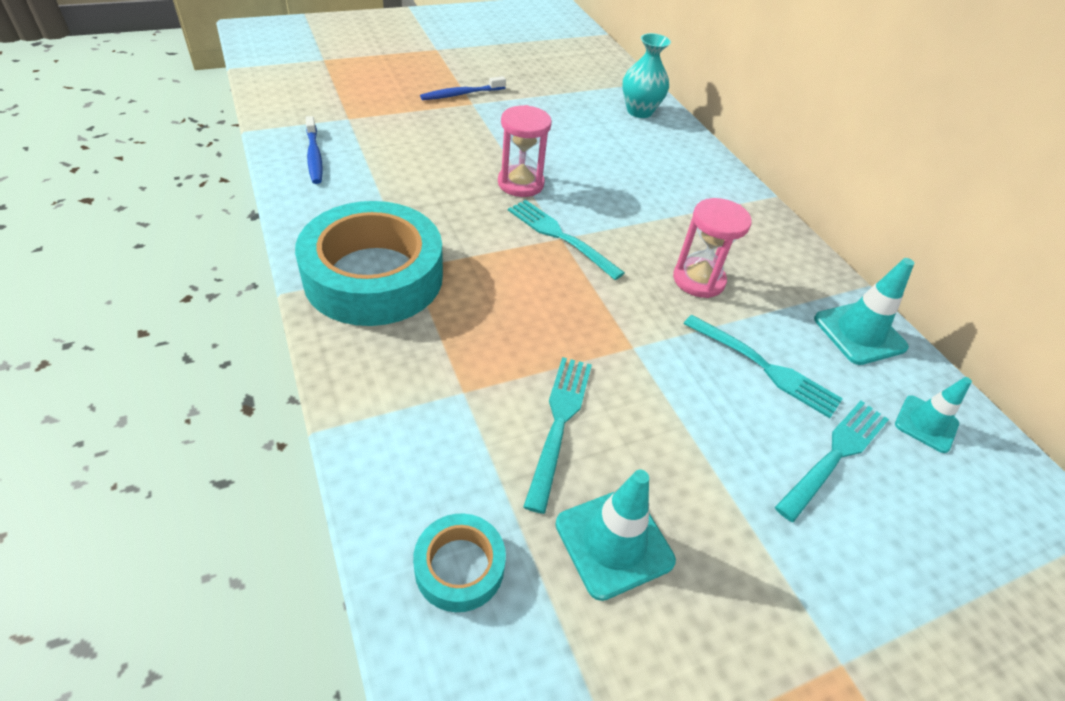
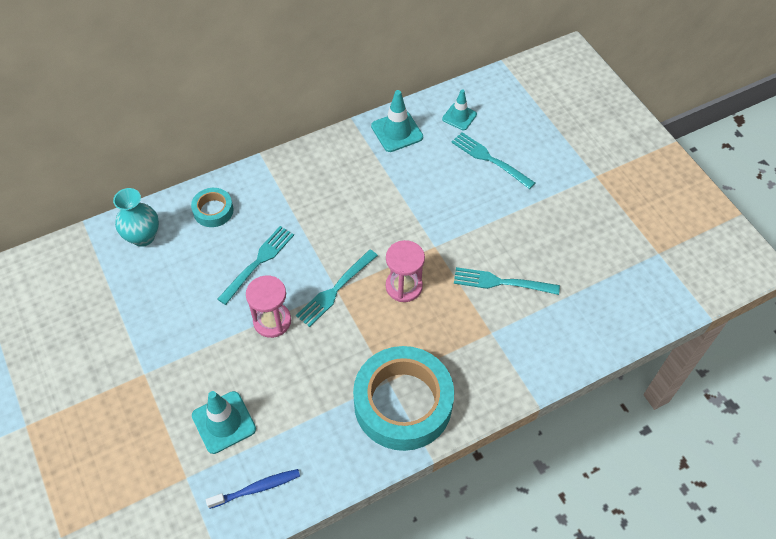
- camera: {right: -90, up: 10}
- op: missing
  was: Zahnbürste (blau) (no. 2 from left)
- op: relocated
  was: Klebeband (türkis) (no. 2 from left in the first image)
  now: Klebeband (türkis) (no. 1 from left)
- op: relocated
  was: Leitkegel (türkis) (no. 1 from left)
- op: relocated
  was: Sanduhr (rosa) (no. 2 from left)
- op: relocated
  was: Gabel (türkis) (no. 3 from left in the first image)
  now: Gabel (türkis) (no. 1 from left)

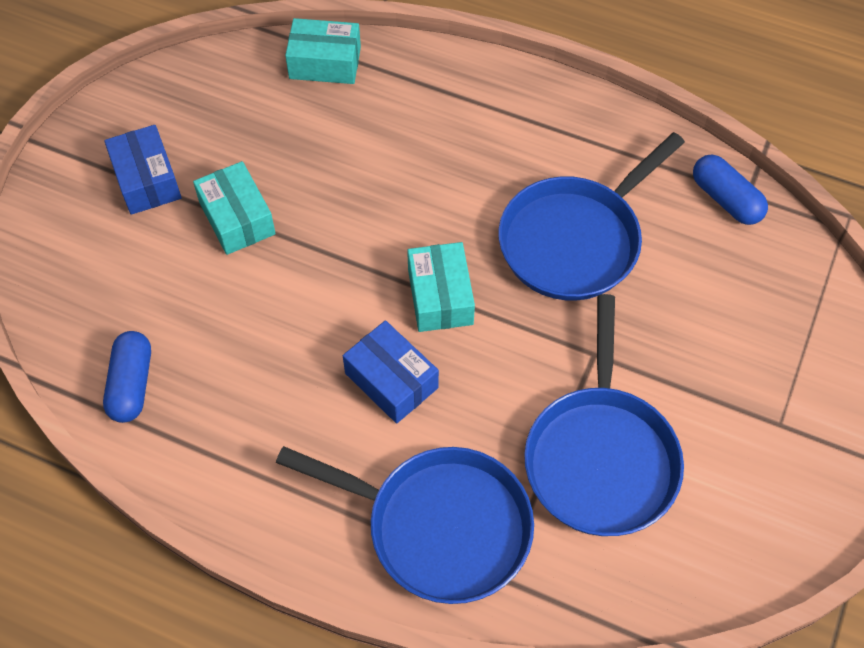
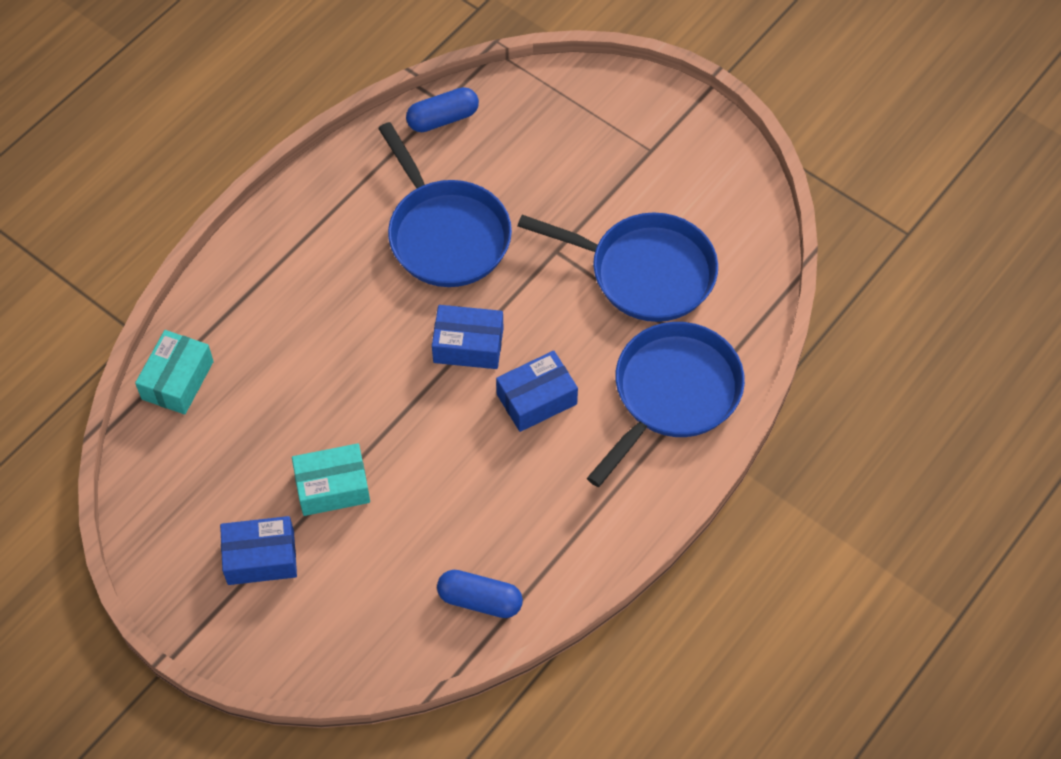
- camera: {right: -75, up: 0}
- op: colour
  was: Schachtel (türkis) (no. 3 from left)
  now: Schachtel (blau) (no. 2 from left)

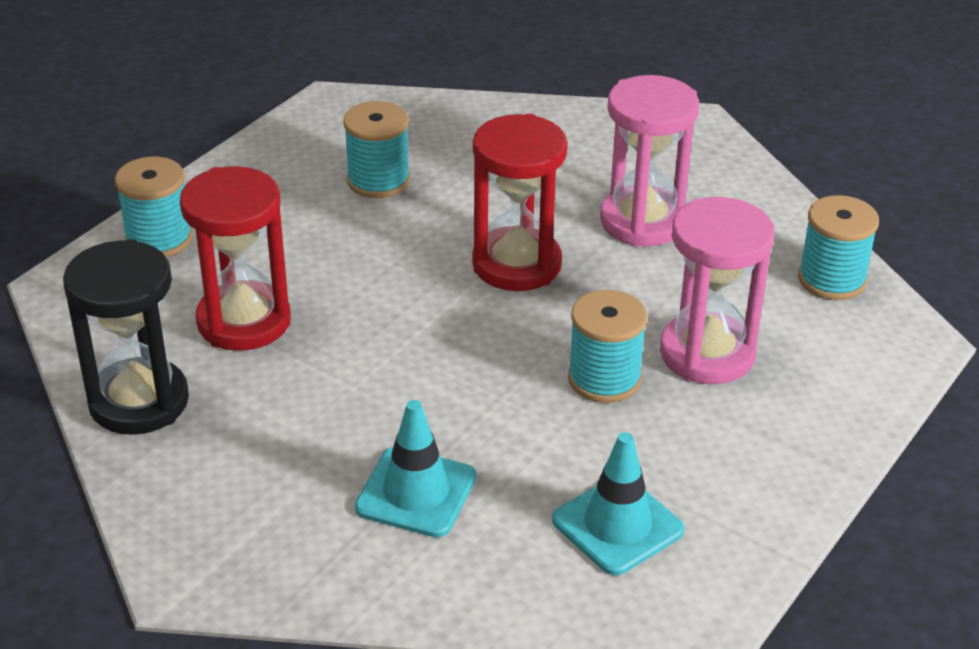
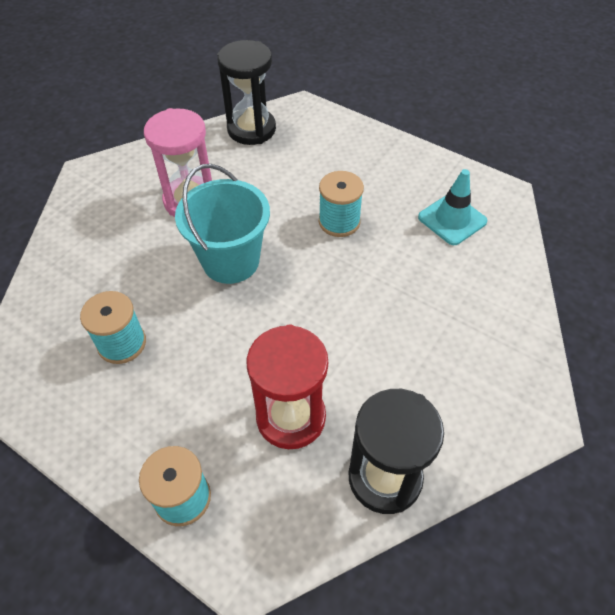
- camera: {right: -90, up: 15}
- op: missing
  was: Leitkegel (türkis) (no. 1 from left)
- op: missing
  was: Sanduhr (rosa) (no. 2 from left)
- op: exchanged
  was: Sanduhr (rot) (no. 2 from left)
  now: Eimer (türkis)
- op: exchanged
  was: Garnrolle (türkis) (no. 4 from left)
  now: Sanduhr (schwarz) (no. 1 from left)

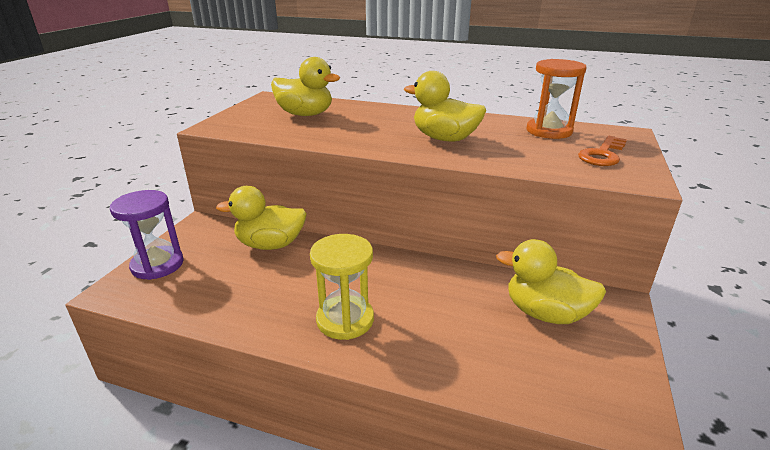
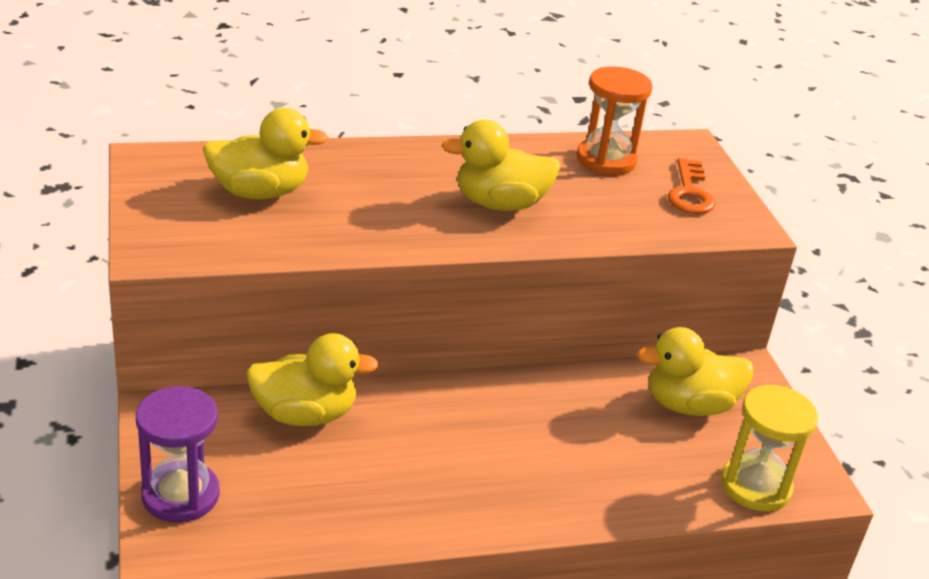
- camera: {right: -35, up: 5}
- op: relocated
  was: Sanduhr (gelb)
- op: spun
  was: Ente (gelb) (no. 1 from left in the first image)
  clockwise: -150

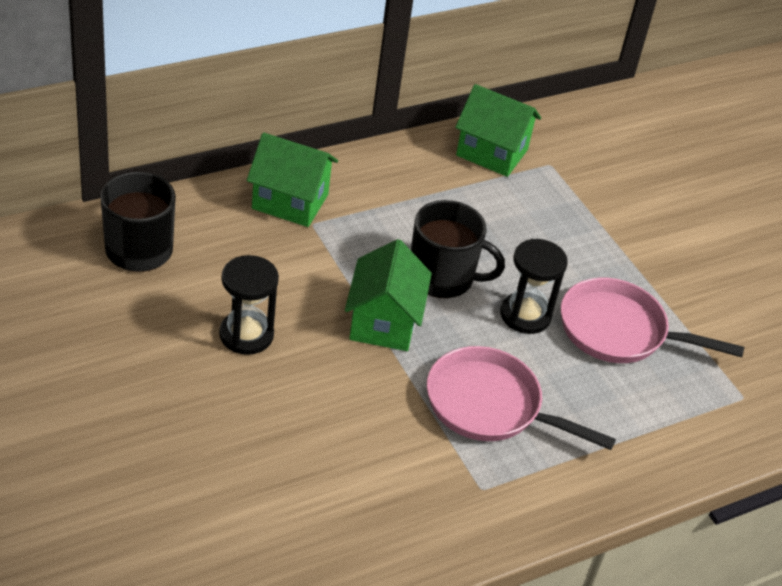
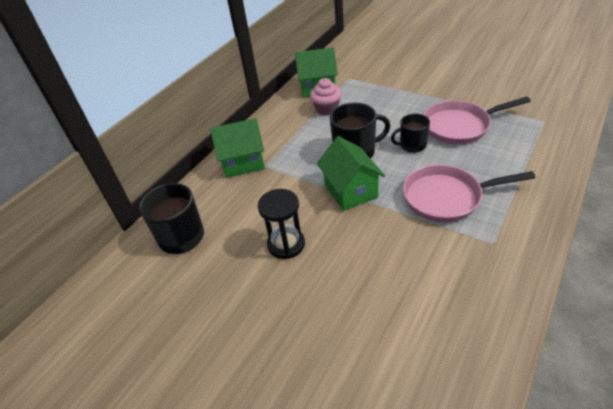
- camera: {right: -20, up: 0}
- op: appeared
  now: Muffin (rosa)
- op: exchanged
  was: Sanduhr (schwarz) (no. 2 from left)
  now: Tasse (schwarz) (no. 3 from left)

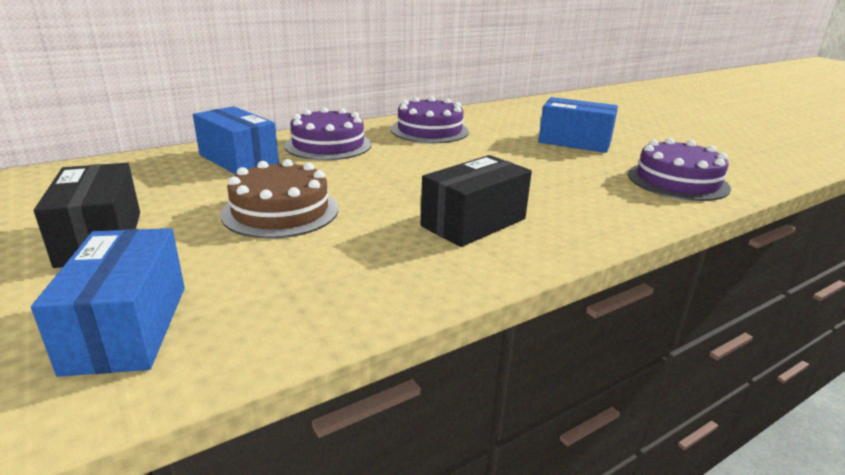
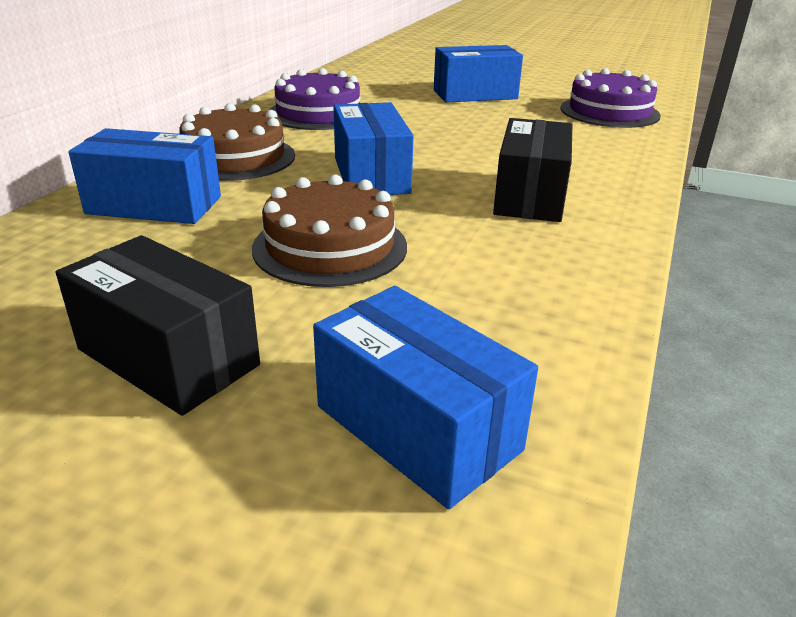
- camera: {right: -35, up: 5}
- op: appeared
  now: Schachtel (blau) (no. 2 from left)
- op: colour
  was: Kuchen (lila) (no. 1 from left)
  now: Kuchen (braun) (no. 1 from left)

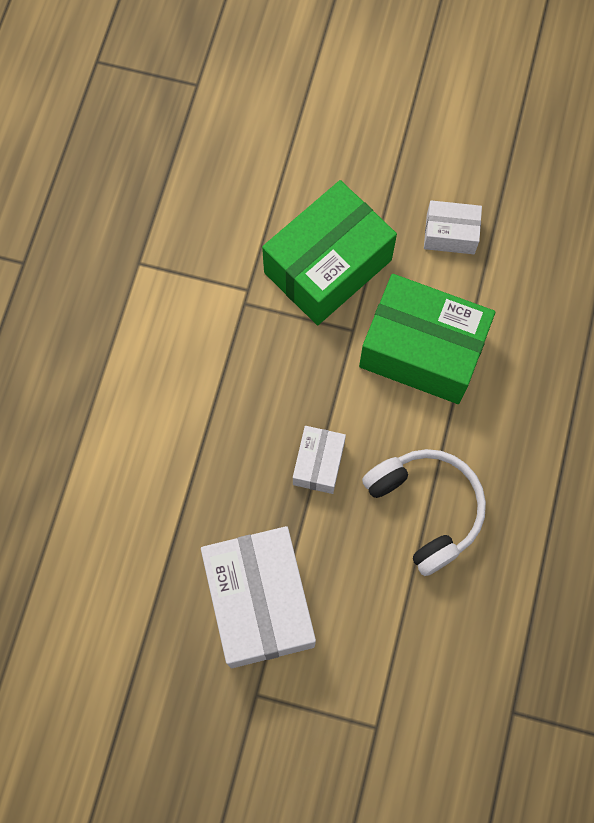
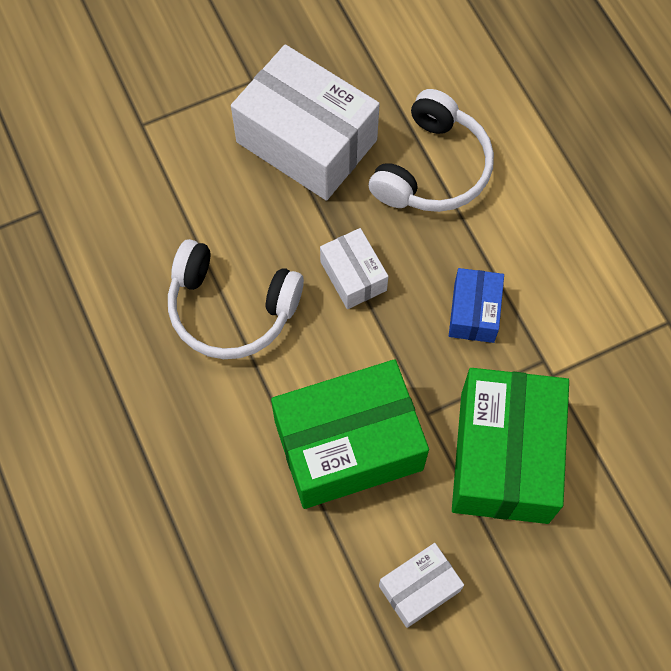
- camera: {right: 140, up: -5}
- op: appeared
  now: Kopfhörer (weiß) (no. 2 from left)
- op: appeared
  now: Schachtel (blau)

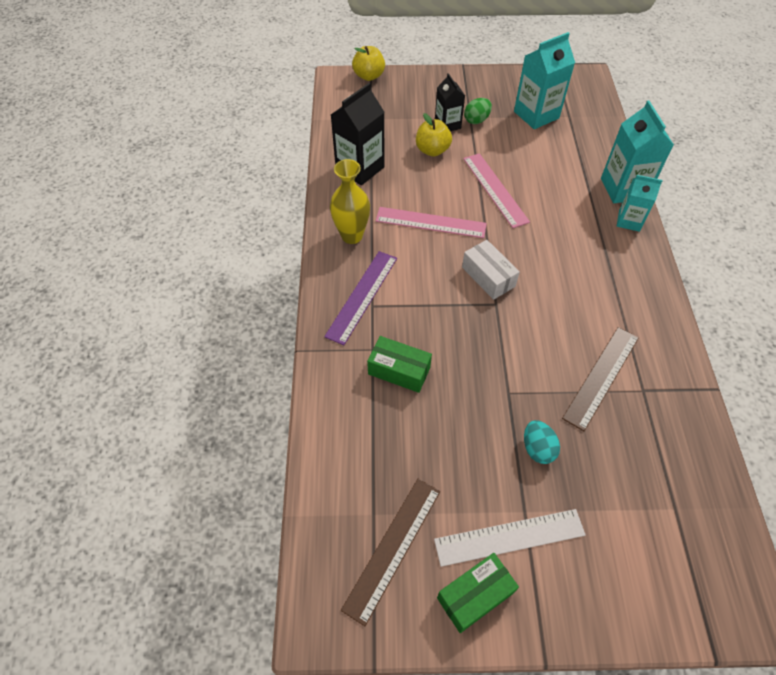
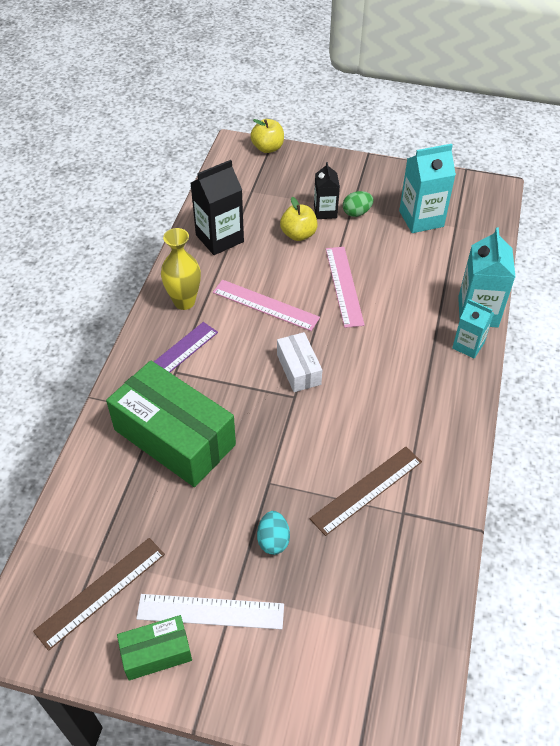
- camera: {right: 15, up: -5}
- op: size
  was: Schachtel (grün) (no. 1 from left in the first image)
  ratio: 2.01

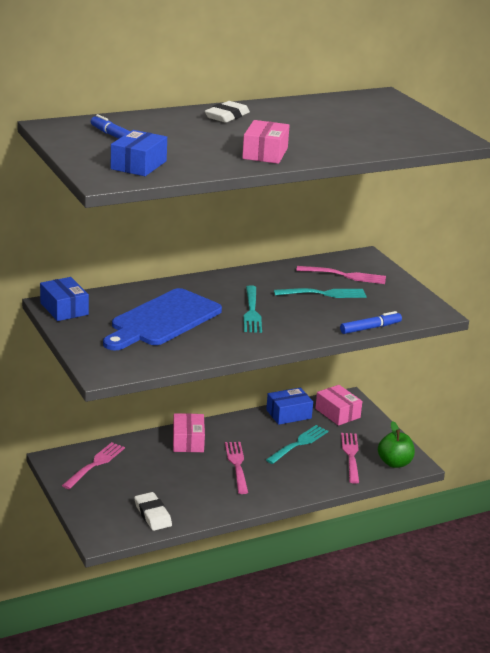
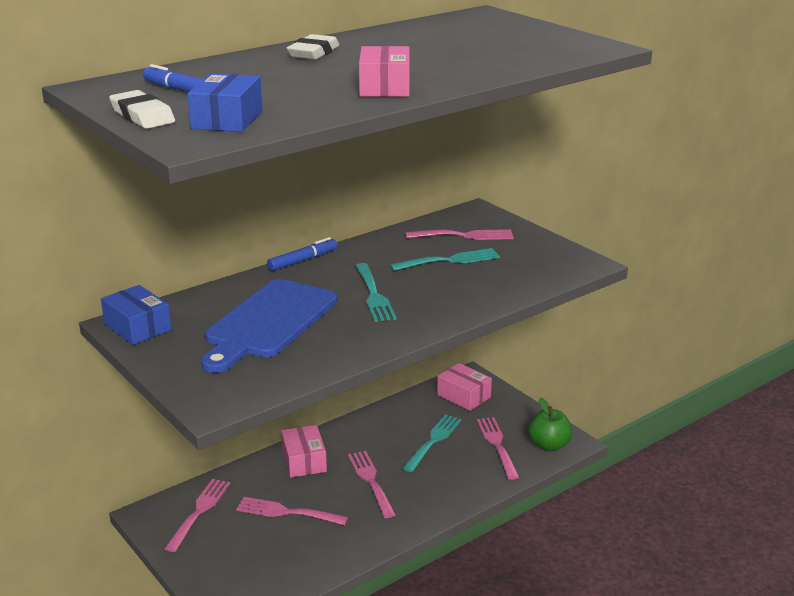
- camera: {right: -10, up: 0}
- op: missing
  was: Schachtel (blau) (no. 3 from left)
- op: appeared
  now: Gabel (rosa) (no. 2 from left)
- op: relocated
  was: Radiergummi (weiß) (no. 1 from left)
- op: relocated
  was: Filzstift (blau) (no. 2 from left)

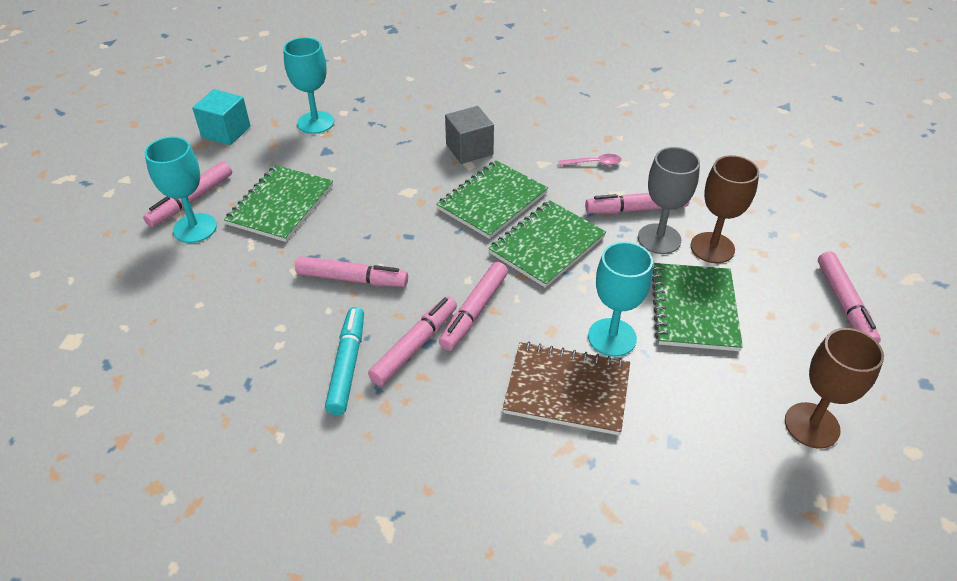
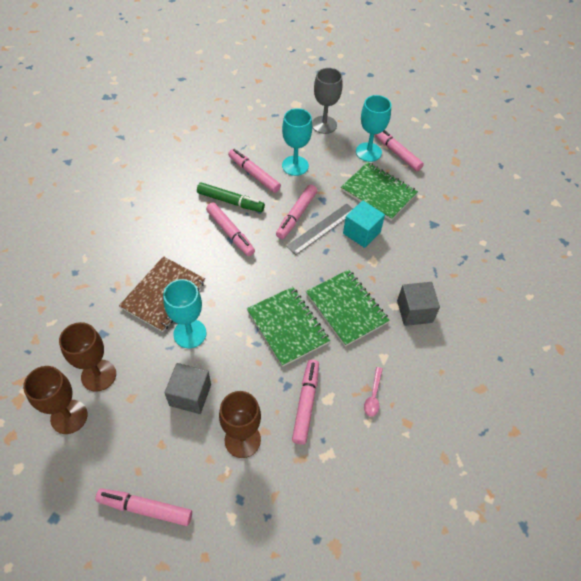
- camera: {right: 105, up: 10}
- op: appeared
  now: Kelch (braun) (no. 2 from left)
- op: appeared
  now: Lineal (grau)
- op: relocated
  was: Kubus (türkis)
- op: relocated
  was: Kelch (türkis) (no. 2 from left)
- op: relocated
  was: Filzstift (rosa) (no. 4 from left in the first image)
  now: Filzstift (rosa) (no. 3 from left)
- op: relocated
  was: Kelch (grau)
- op: exchanged
  was: Notizbuch (grün) (no. 4 from left)
  now: Kubus (grau) (no. 1 from left)
- op: colour
  was: Filzstift (türkis)
  now: Filzstift (grün)

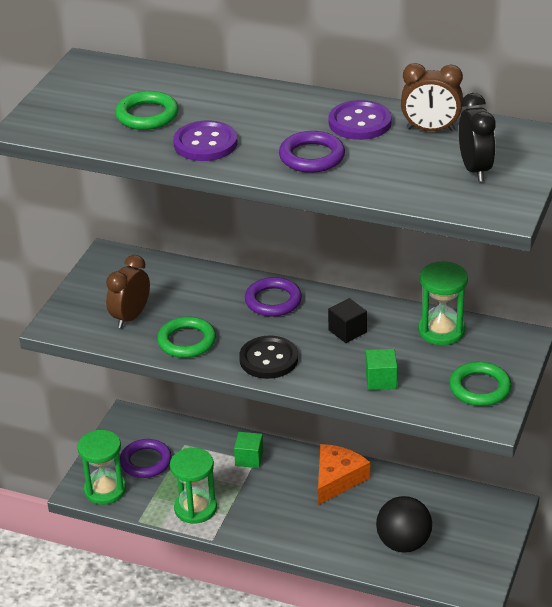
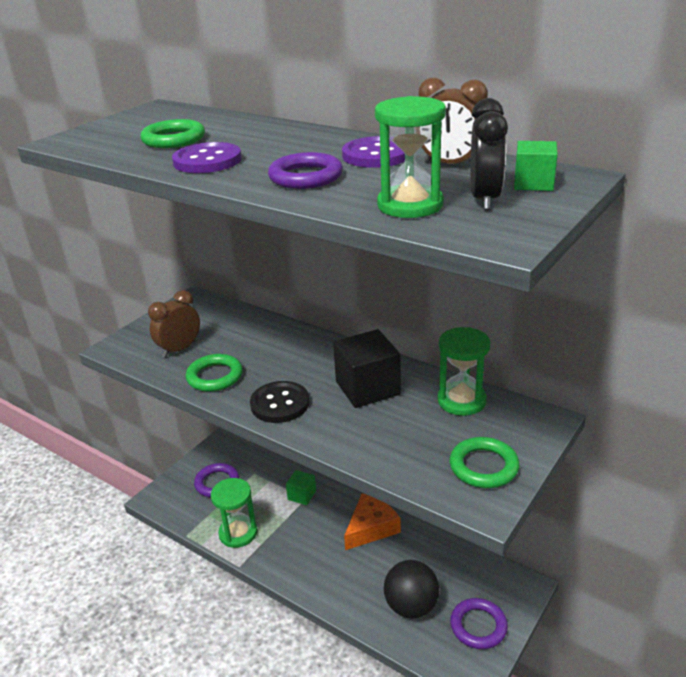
- camera: {right: 15, up: -5}
- op: relocated
  was: Sanduhr (grün) (no. 1 from left in the first image)
  now: Sanduhr (grün) (no. 2 from left)
- op: relocated
  was: Ring (lila) (no. 2 from left in the first image)
  now: Ring (lila) (no. 3 from left)
- op: relocated
  was: Kubus (grün) (no. 2 from left)
- op: size
  was: Kubus (schwarz)
  ratio: 1.79

